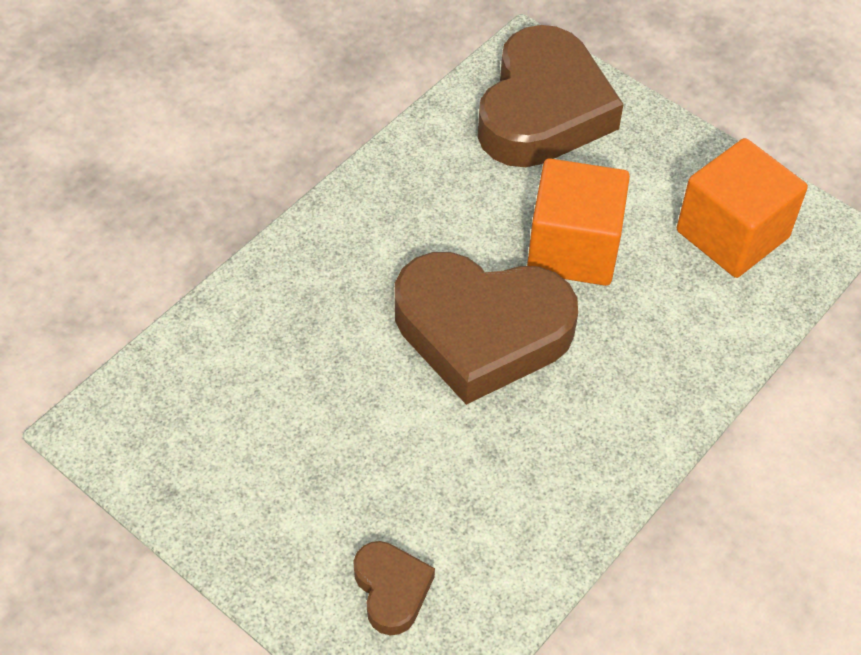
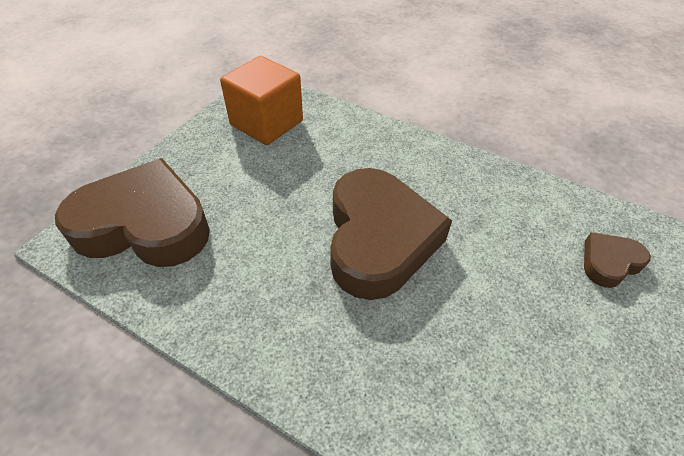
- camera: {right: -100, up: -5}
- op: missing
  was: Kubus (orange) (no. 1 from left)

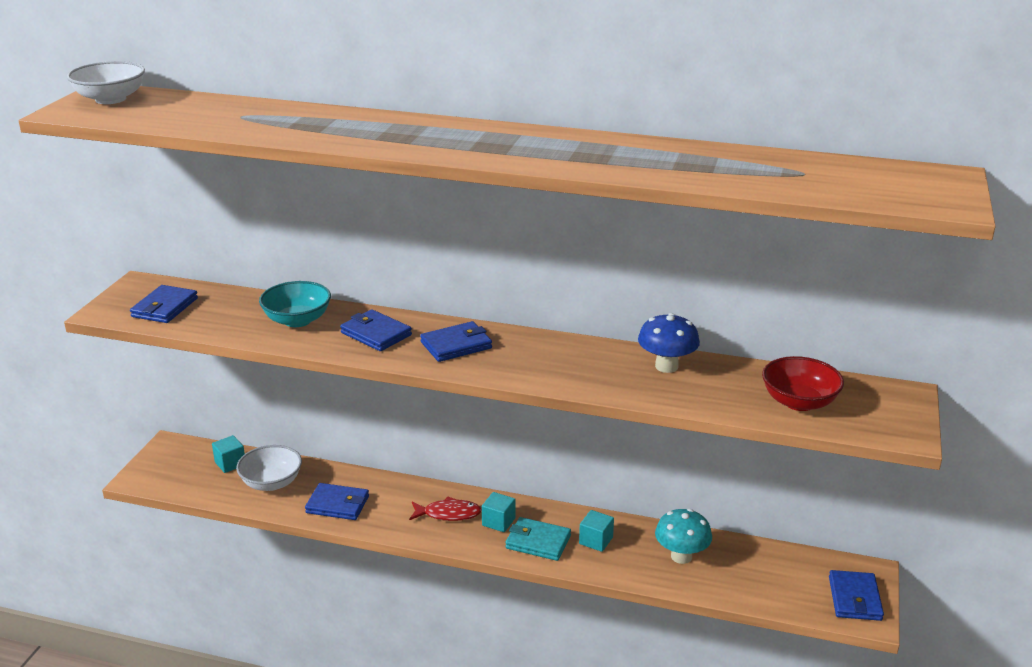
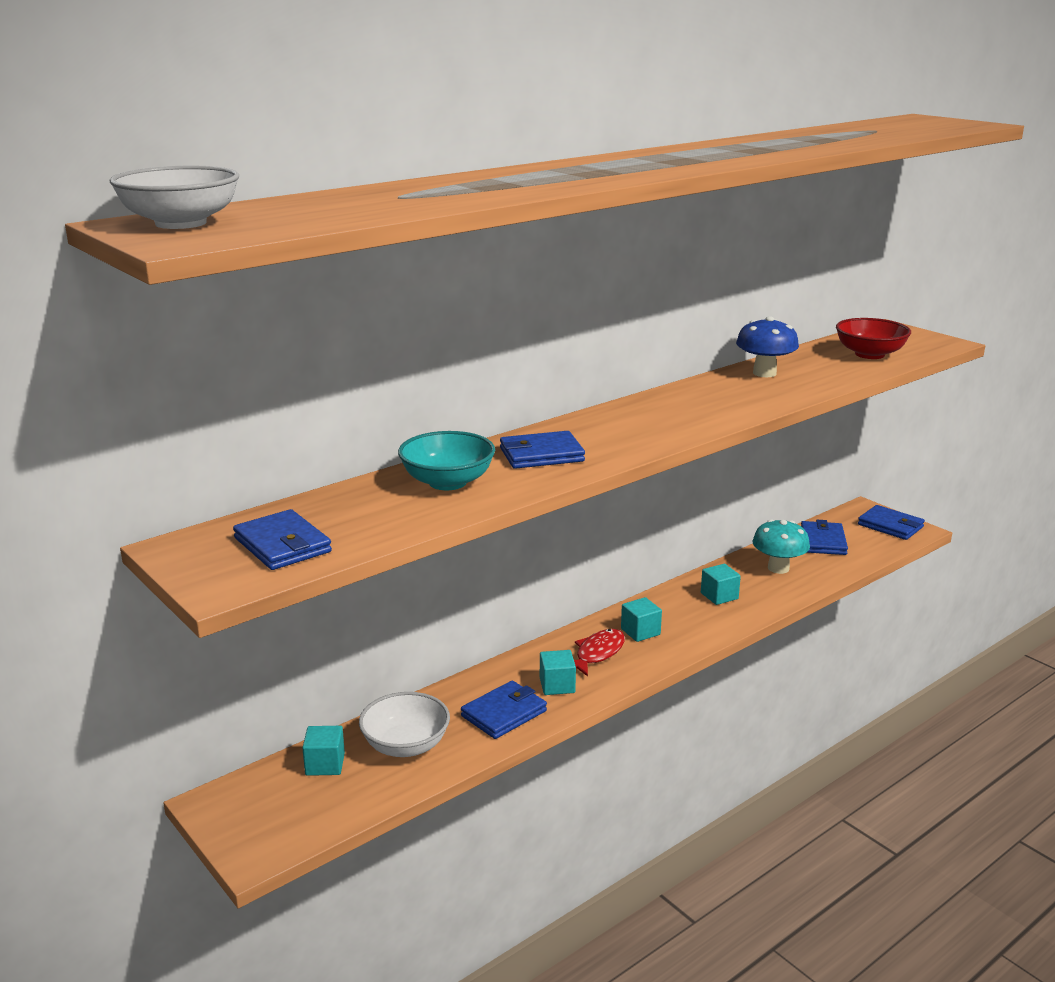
- camera: {right: -55, up: -5}
- op: missing
  was: Geldbörse (türkis)
- op: appeared
  now: Kubus (türkis) (no. 2 from left)
- op: relocated
  was: Geldbörse (blau) (no. 4 from left)

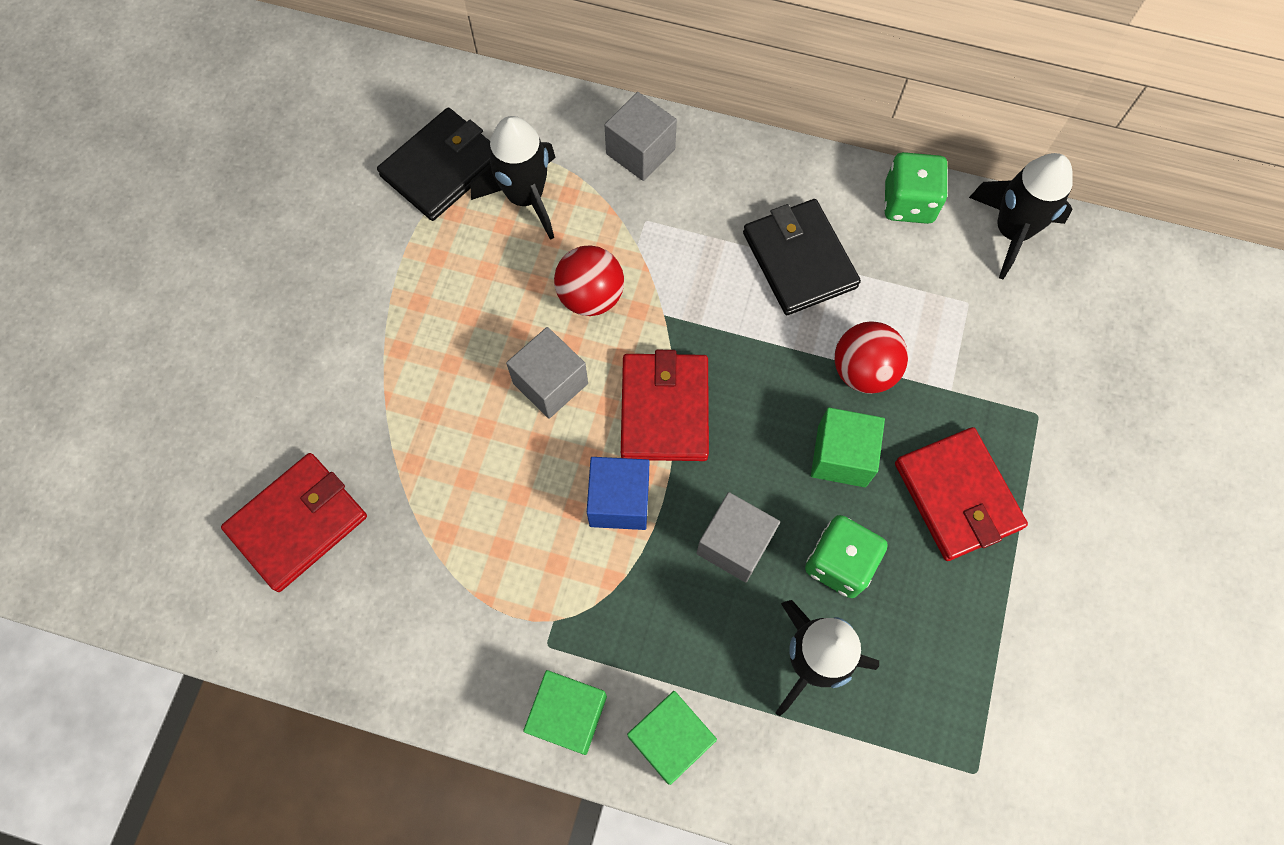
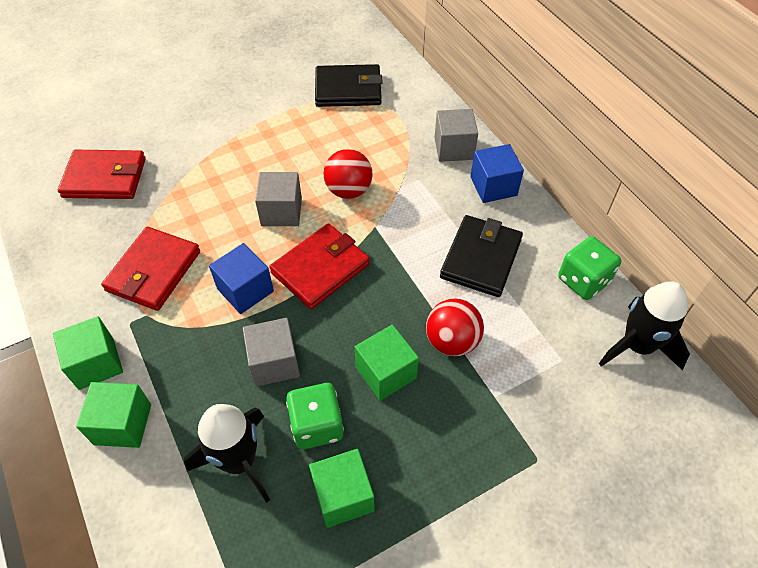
- camera: {right: 45, up: -15}
- op: missing
  was: Rakete (schwarz) (no. 1 from left)
- op: appeared
  now: Kubus (grün) (no. 3 from left)
- op: appeared
  now: Kubus (blau) (no. 2 from left)
- op: relocated
  was: Geldbörse (rot) (no. 3 from left in the first image)
  now: Geldbörse (rot) (no. 2 from left)

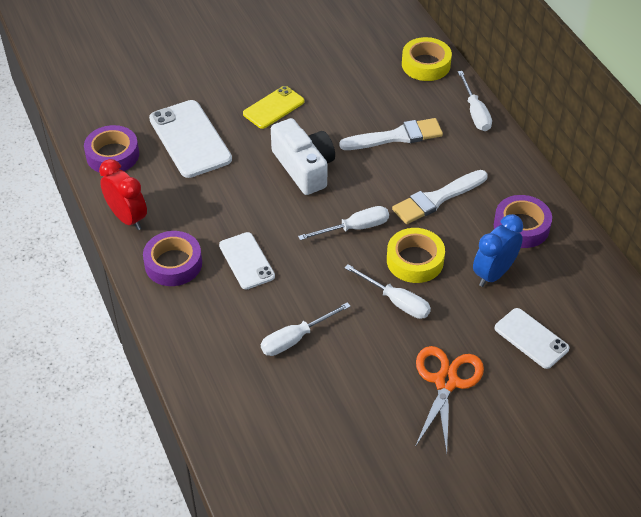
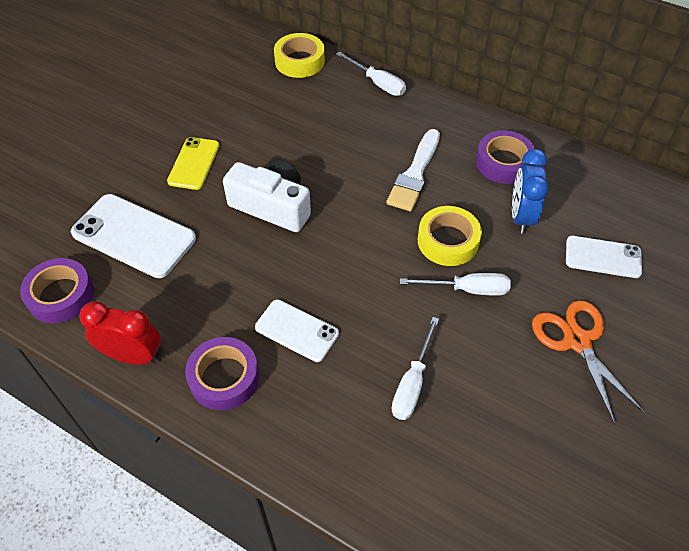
- camera: {right: -35, up: 5}
- op: missing
  was: Schraubenzieher (weiß) (no. 2 from left)
- op: missing
  was: Pinsel (weiß) (no. 1 from left)

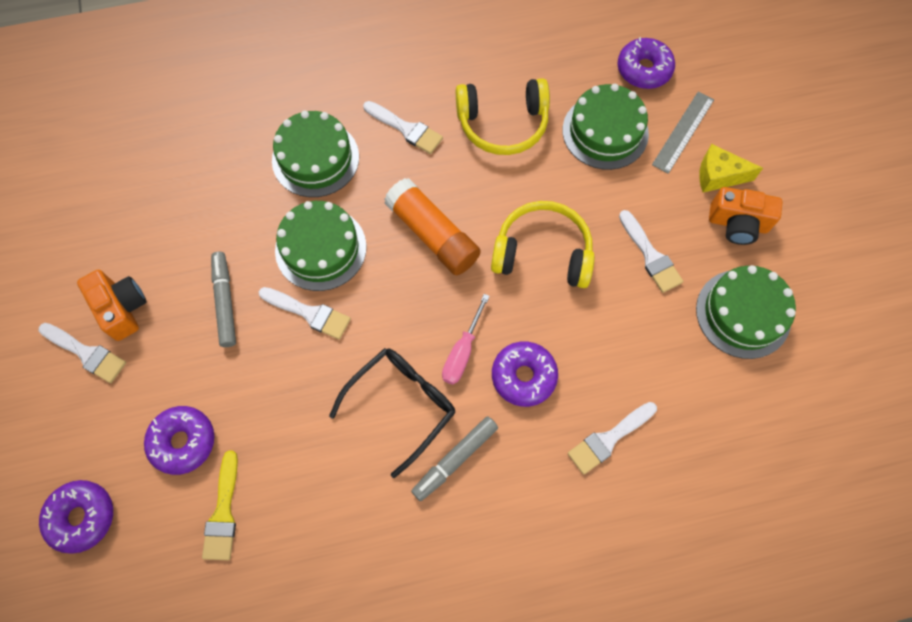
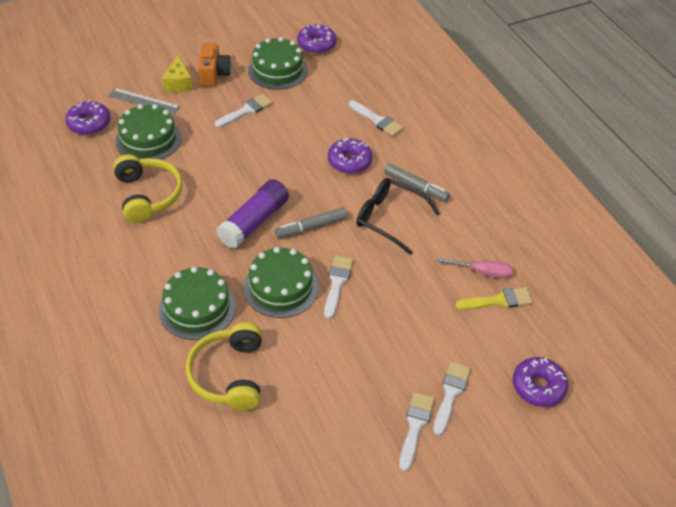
- camera: {right: -105, up: -20}
- op: missing
  was: Kamera (orange) (no. 1 from left)
- op: relocated
  was: Donut (lila) (no. 2 from left)
- op: relocated
  was: Filzstift (grau) (no. 1 from left)
- op: relocated
  was: Pinsel (weiß) (no. 3 from left in the first image)
  now: Pinsel (weiß) (no. 5 from left)
- op: relocated
  was: Schraubenzieher (rosa)
- op: relocated
  was: Kopfhörer (gelb) (no. 2 from left)
- op: colour
  was: Klebestift (orange)
  now: Klebestift (lila)

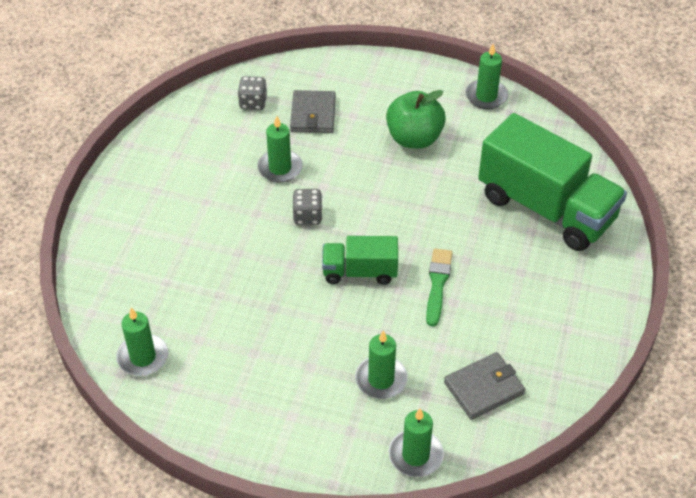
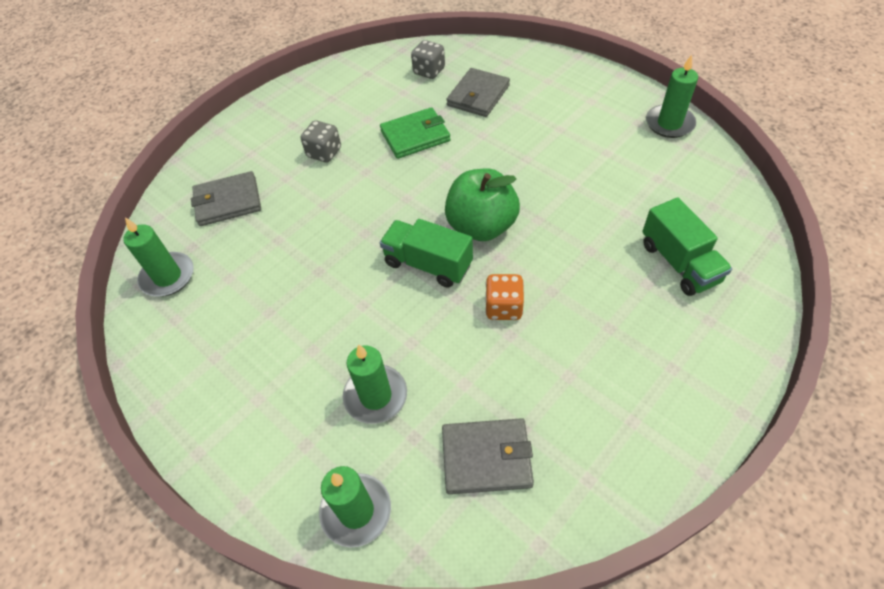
- camera: {right: 30, up: 5}
- op: appeared
  now: Geldbörse (grau) (no. 1 from left)
- op: relocated
  was: Spielwürfel (grau) (no. 2 from left in the first image)
  now: Spielwürfel (grau) (no. 1 from left)
- op: relocated
  was: Apfel (grün)
- op: exchanged
  was: Kerze (grün) (no. 2 from left)
  now: Geldbörse (grün)
- op: exchanged
  was: Pinsel (grün)
  now: Spielwürfel (orange)
- op: size
  was: Lastwagen (grün) (no. 2 from left)
  ratio: 0.52

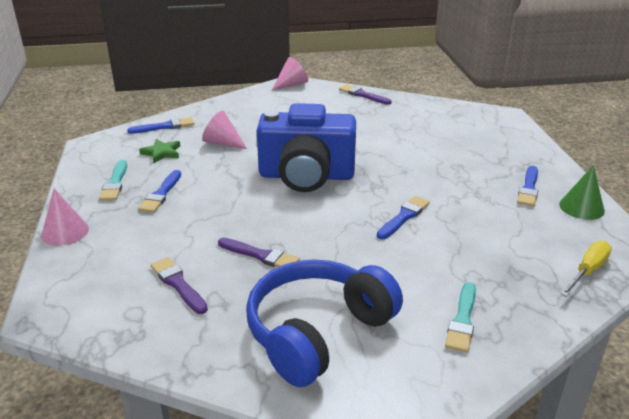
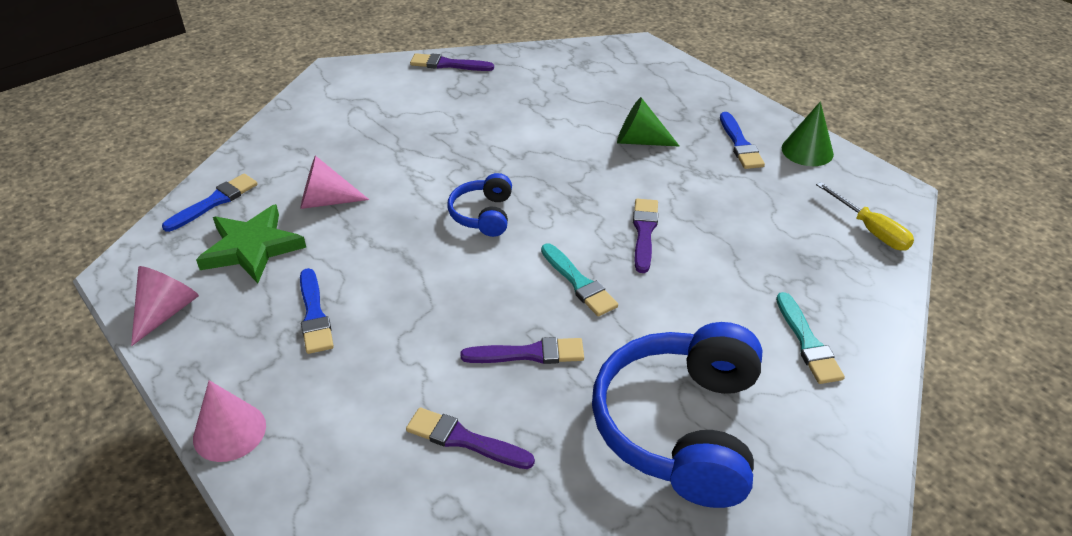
- camera: {right: -30, up: 10}
- op: appeared
  now: Kegel (grün) (no. 1 from left)
- op: relocated
  was: Pinsel (türkis) (no. 1 from left)
- op: relocated
  was: Kegel (rosa) (no. 3 from left in the first image)
  now: Kegel (rosa) (no. 1 from left)
- op: exchanged
  was: Kamera (blau)
  now: Kopfhörer (blau) (no. 1 from left)
- op: colour
  was: Pinsel (blau) (no. 3 from left)
  now: Pinsel (lila) (no. 4 from left)
- op: spun
  was: Schraubenzieher (gelb)
  clockwise: 135
- op: size
  was: Stern (grün)
  ratio: 1.62

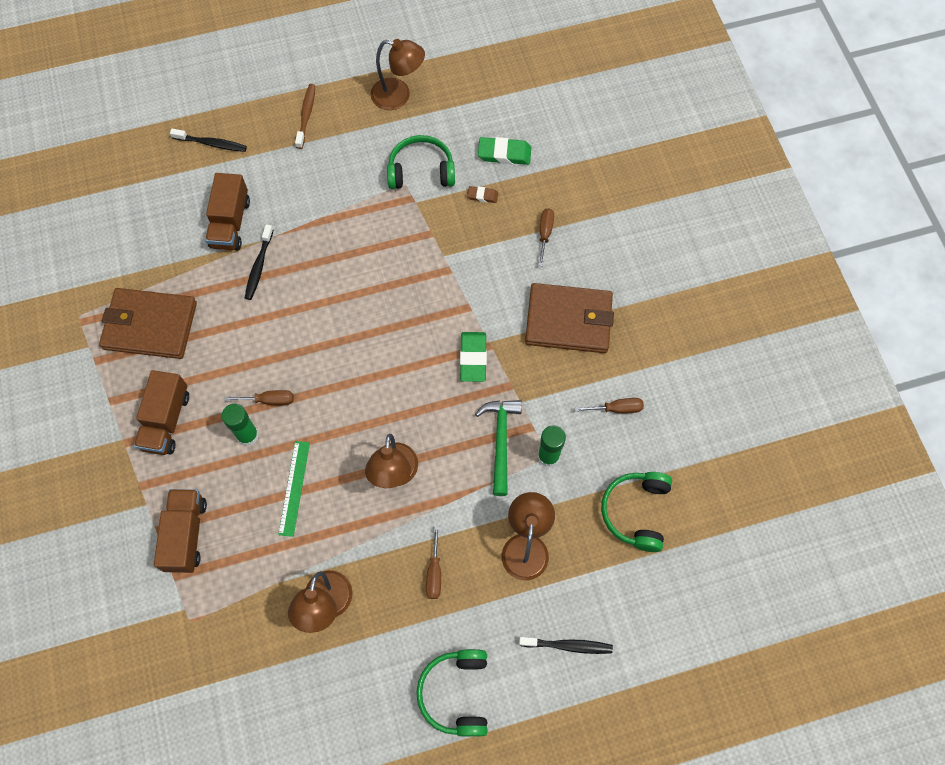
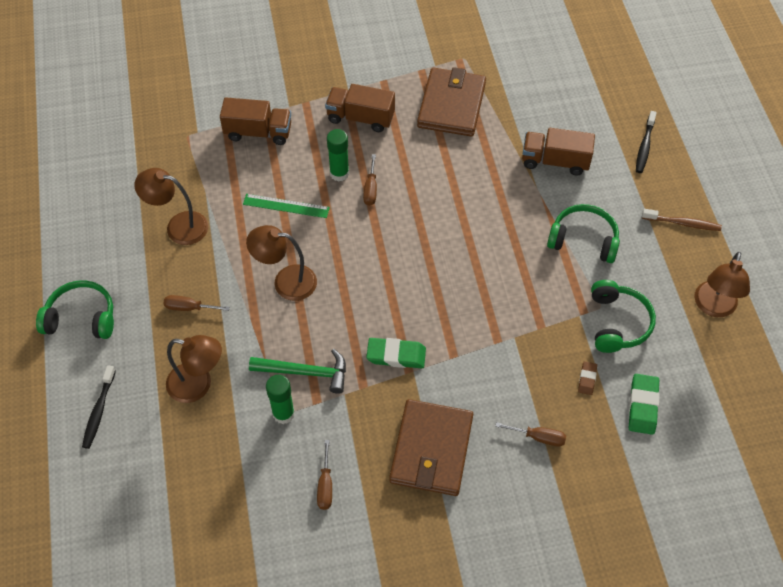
- camera: {right: 95, up: -10}
- op: missing
  was: Zahnbürste (schwarz) (no. 2 from left)
- op: relocated
  was: Kopfhörer (grün) (no. 3 from left in the first image)
  now: Kopfhörer (grün) (no. 2 from left)

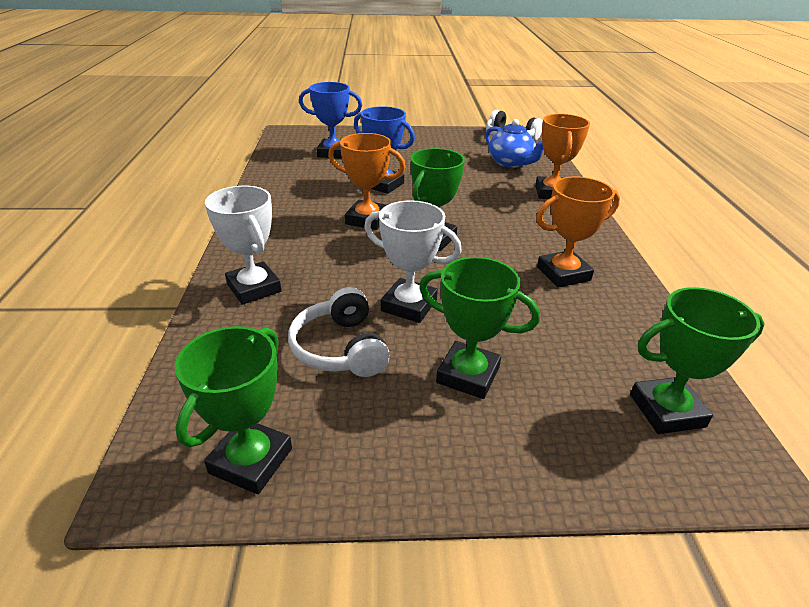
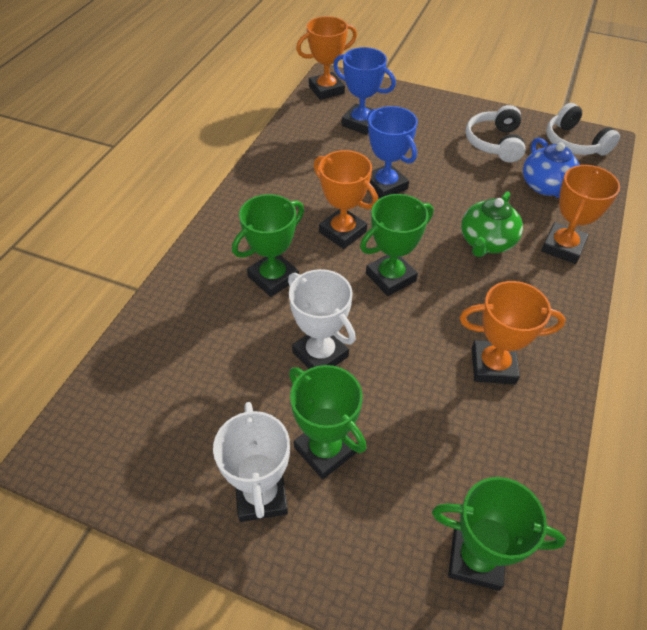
- camera: {right: 25, up: 15}
- op: appeared
  now: Pokal (orange) (no. 1 from left)
- op: appeared
  now: Teekanne (grün)
- op: relocated
  was: Pokal (grün) (no. 1 from left)
- op: relocated
  was: Pokal (weiß) (no. 1 from left)
- op: relocated
  was: Kopfhörer (weiß) (no. 1 from left)

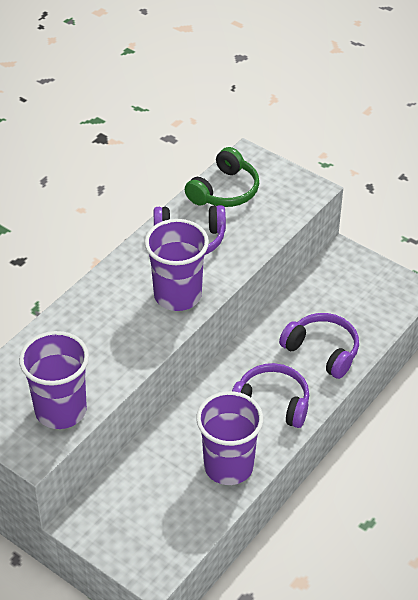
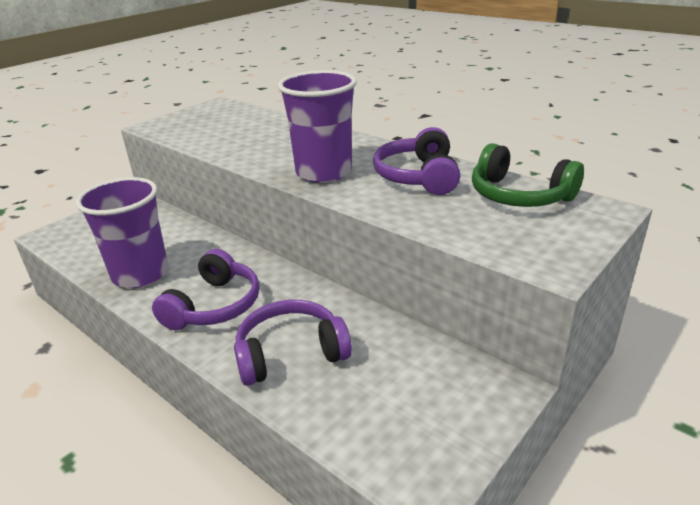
- camera: {right: 95, up: -15}
- op: missing
  was: Becher (lila) (no. 1 from left)
- op: spun
  was: Kopfhörer (lila) (no. 3 from left in the first image)
  clockwise: -150

